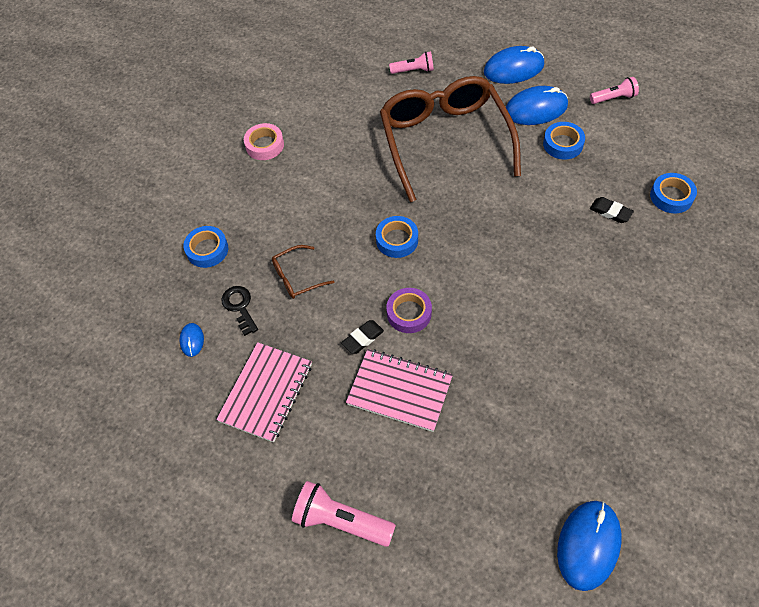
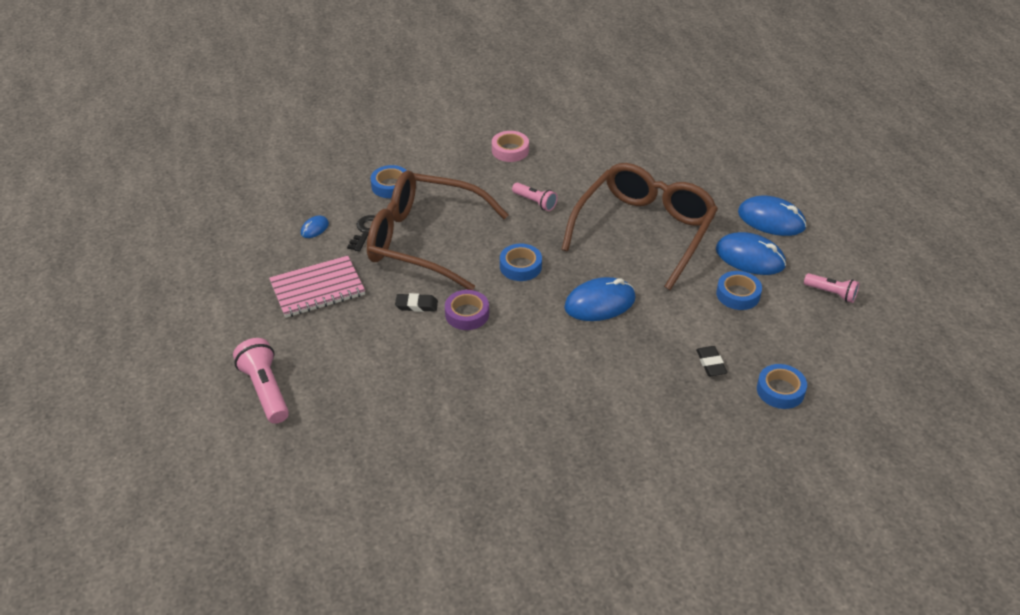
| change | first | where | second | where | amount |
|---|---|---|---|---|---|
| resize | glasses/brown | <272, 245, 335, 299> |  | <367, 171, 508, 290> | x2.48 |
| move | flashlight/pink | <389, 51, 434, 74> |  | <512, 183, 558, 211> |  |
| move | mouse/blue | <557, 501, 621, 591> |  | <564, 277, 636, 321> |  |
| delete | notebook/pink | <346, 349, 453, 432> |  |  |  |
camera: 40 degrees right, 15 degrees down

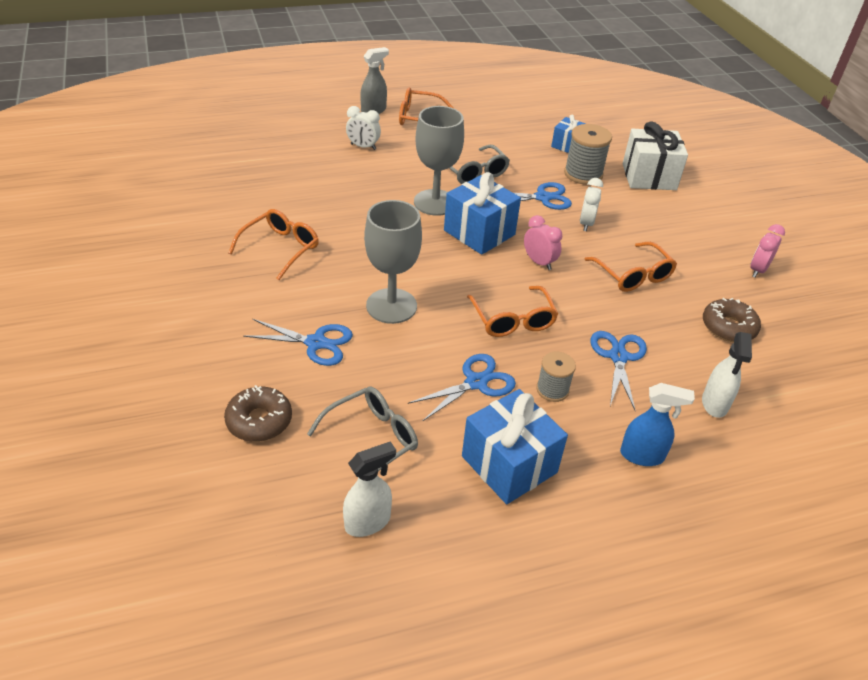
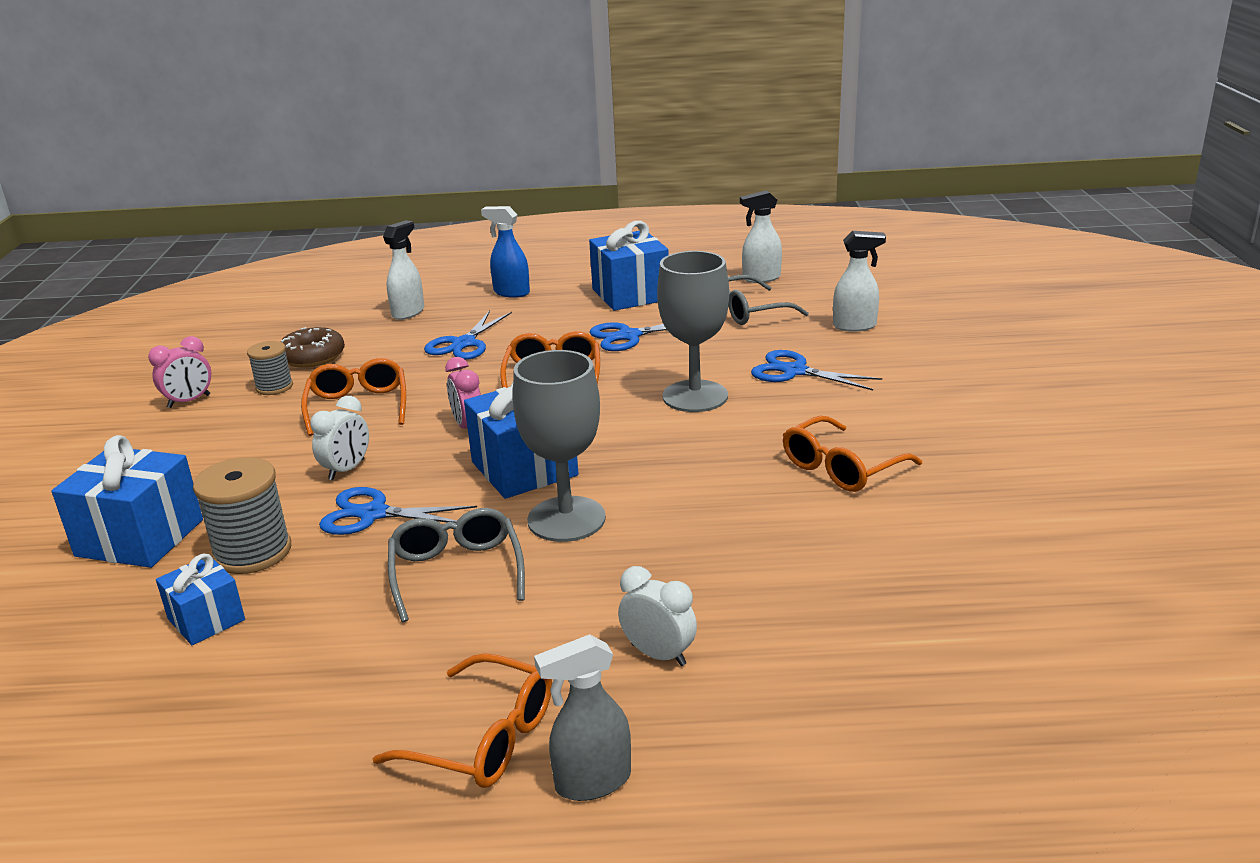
| change | first | where | second | where | amount |
|---|---|---|---|---|---|
| recolor | gift/white | <622, 121, 688, 190> | gift/blue | <52, 435, 203, 568> |  |
| move | spool/grey | <536, 352, 576, 402> |  | <247, 341, 293, 395> |  |
| replace | donut/brown | <224, 385, 292, 442> | spray bottle/white | <833, 231, 886, 332> |  |
camera: 160 degrees left, 15 degrees down

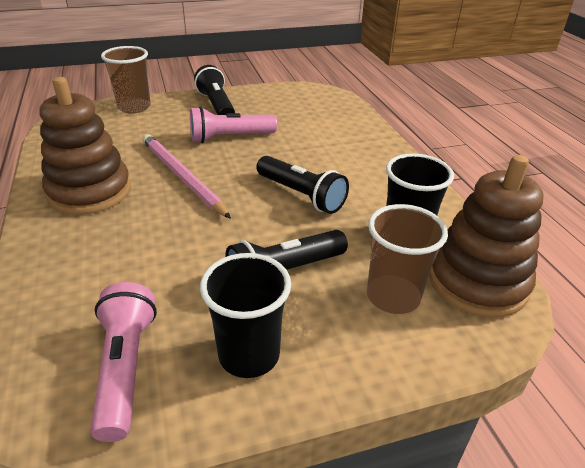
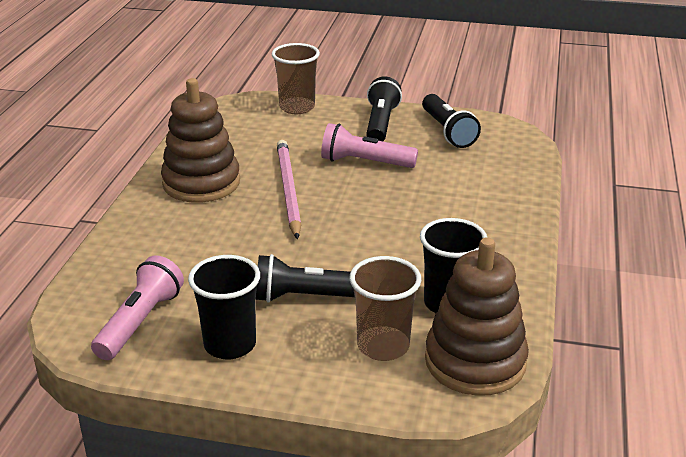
| change | first | where | second | where | amount |
|---|---|---|---|---|---|
| move | flashlight/black | <256, 156, 349, 214> |  | <422, 94, 481, 148> |  |
camera: 30 degrees right, 5 degrees down

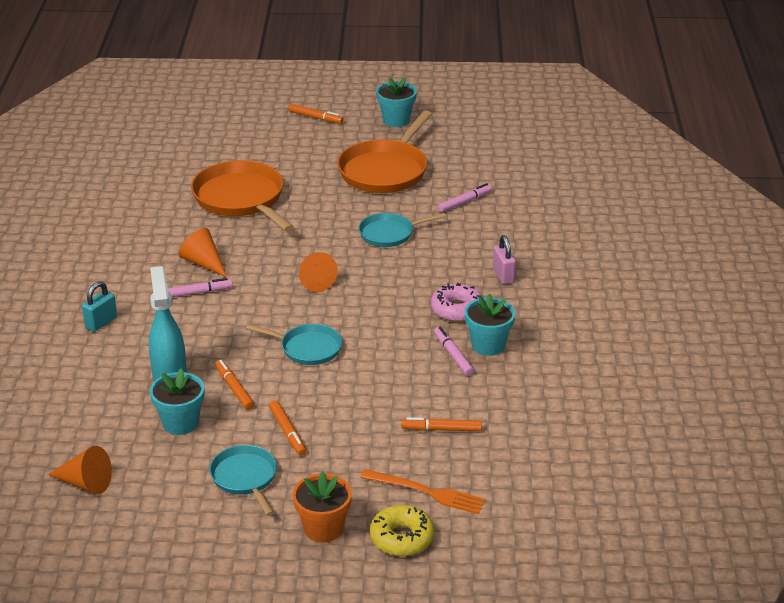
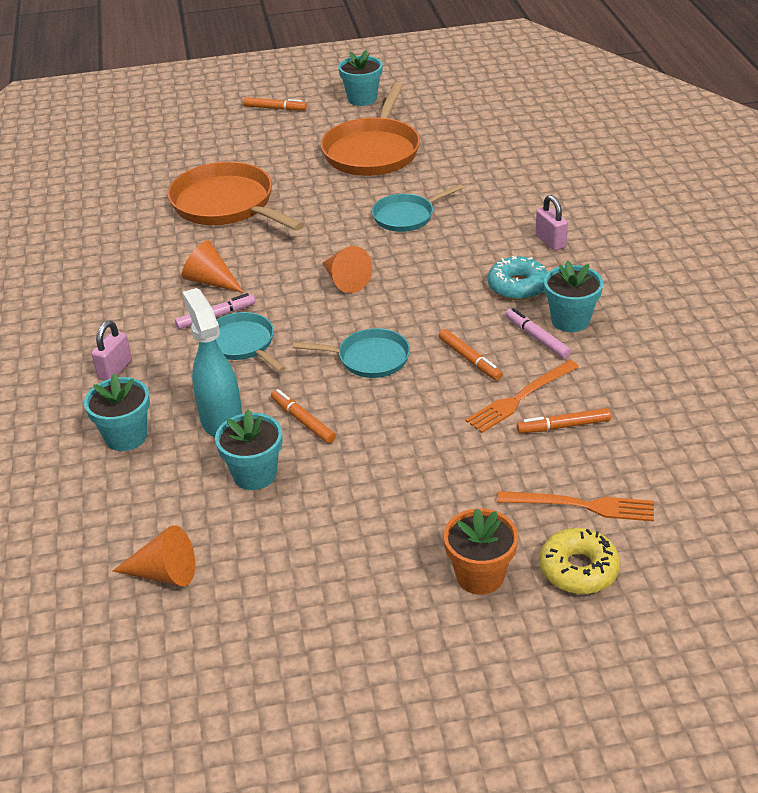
| change | first | where | second | where | amount |
|---|---|---|---|---|---|
| insert |  |  | flower pot/turquoise | <84, 374, 150, 451> |  |
| recolor | padlock/turquoise | <82, 281, 117, 332> | padlock/pink | <92, 321, 132, 381> |  |
| move | pan/turquoise | <209, 445, 277, 516> |  | <216, 312, 285, 372> |  |
| move | marker/orange | <269, 400, 306, 455> |  | <439, 329, 503, 381> |  |
| insert |  |  | fork/orange | <465, 360, 579, 433> |  |
| recolor | donut/pink | <431, 283, 483, 322> | donut/turquoise | <488, 256, 548, 300> |  |
| delete | marker/pink | <438, 183, 492, 212> |  |  |  |
camera: 10 degrees left, 5 degrees up

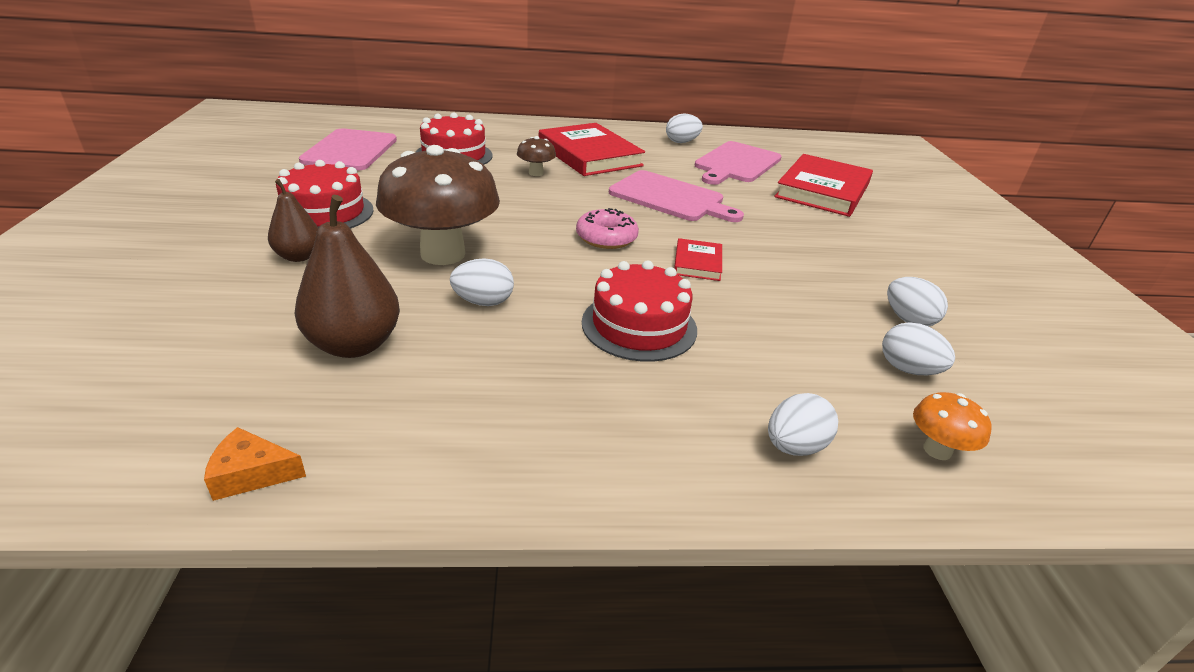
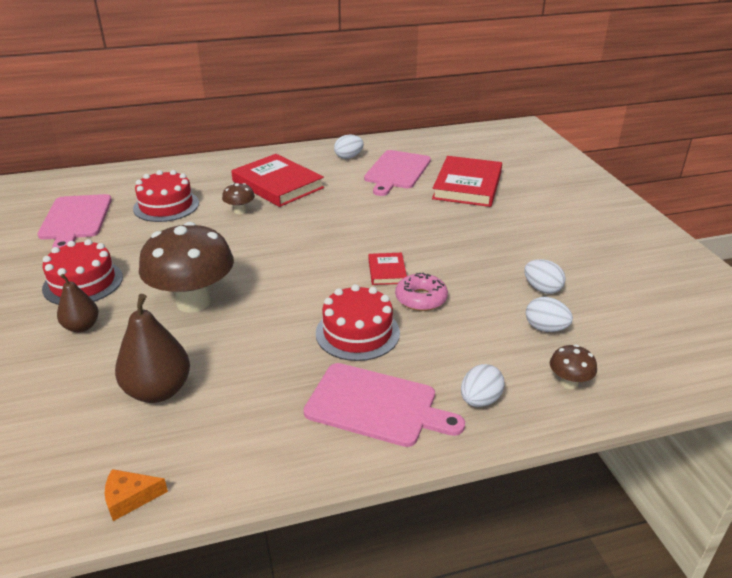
| change | first | where | second | where | amount |
|---|---|---|---|---|---|
| move | cutting board/pink | <609, 170, 744, 222> |  | <304, 363, 465, 447> |  |
| move | donut/pink | <576, 208, 639, 249> |  | <395, 273, 448, 311> |  |
| recolor | mushroom/orange | <913, 392, 992, 460> | mushroom/brown | <550, 345, 597, 389> |  |
| delete | egg/white | <450, 258, 514, 306> |  |  |  |
camera: 10 degrees left, 0 degrees up

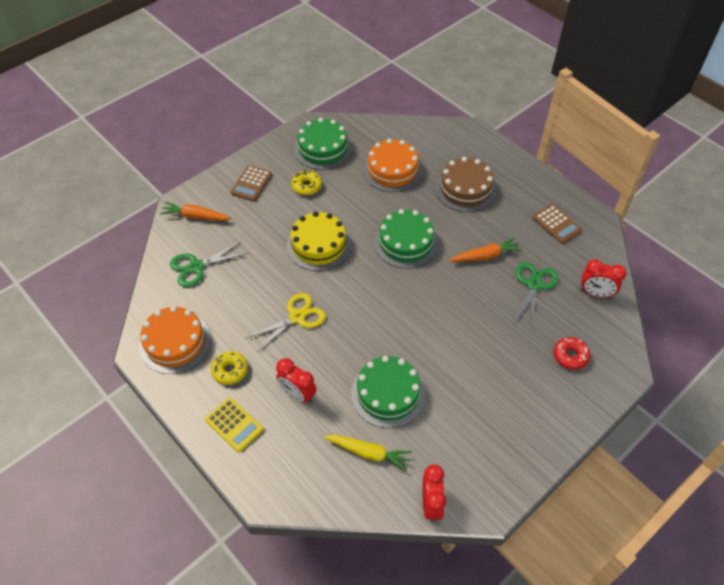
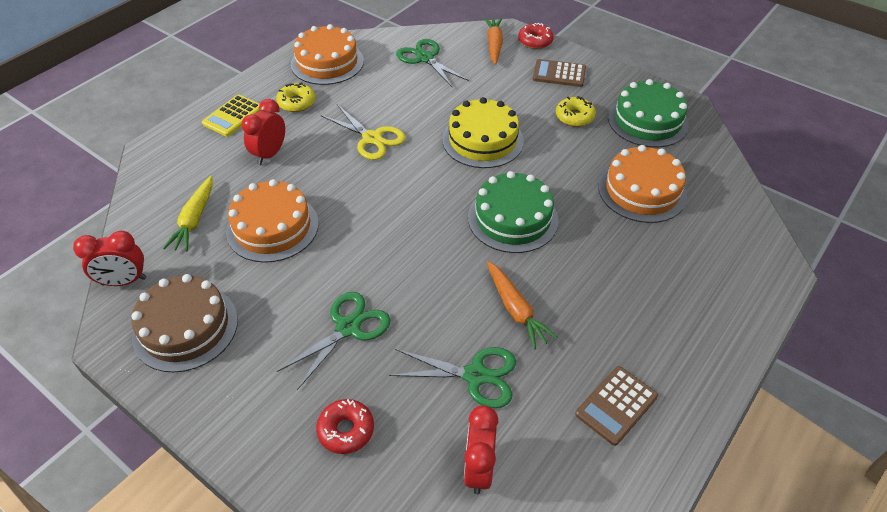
| change | first | where | second | where | amount |
|---|---|---|---|---|---|
| move | cake/brown | <435, 157, 496, 212> |  | <131, 274, 238, 373> |  |
| recolor | cake/green | <351, 356, 425, 428> | cake/orange | <226, 179, 319, 263> |  |
| insert |  |  | scissors/green | <277, 292, 391, 390> |  |
| insert |  |  | donut/red | <518, 23, 554, 49> |  |
camera: 80 degrees right, 5 degrees down

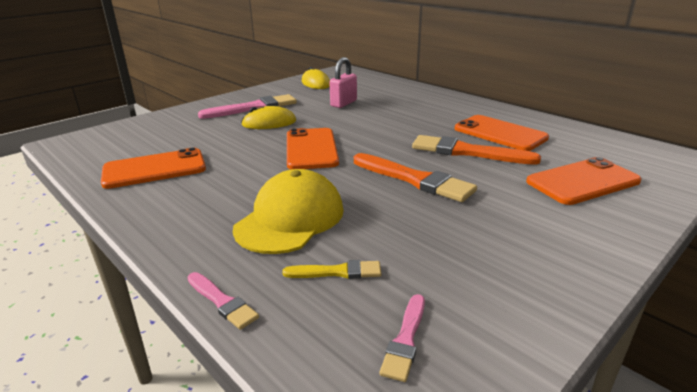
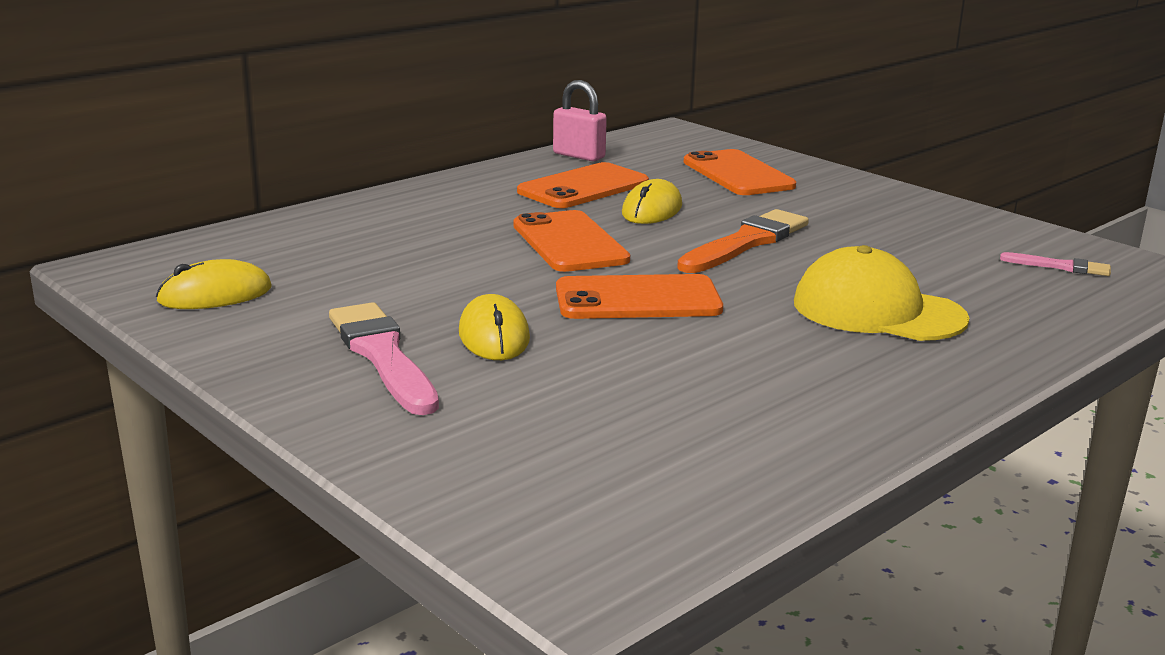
| change | first | where | second | where | amount |
|---|---|---|---|---|---|
| move | phone/orange | <101, 148, 206, 189> |  | <513, 210, 630, 272> |  |
| move | padlock/pink | <329, 57, 357, 108> |  | <553, 80, 607, 161> |  |
| replace | brush/orange | <412, 135, 541, 165> | mouse/yellow | <622, 179, 682, 224> |  |
| delete | brush/pink | <187, 272, 259, 330> |  |  |  |
| delete | brush/yellow | <282, 260, 381, 279> |  |  |  |
camera: 90 degrees left, 5 degrees down

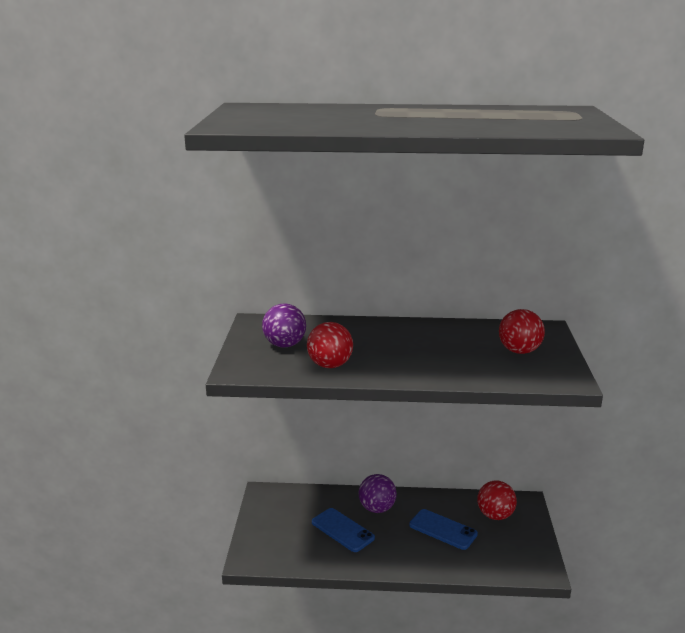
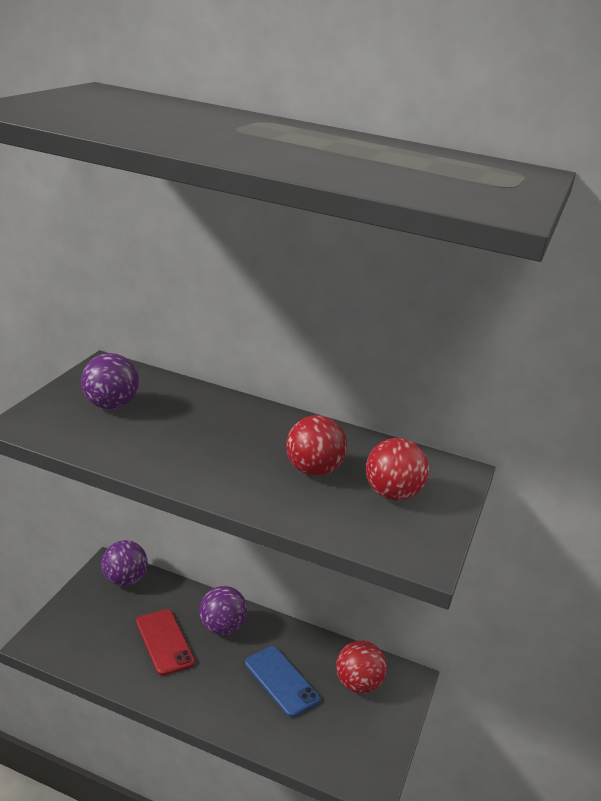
| change | first | where | second | where | amount |
|---|---|---|---|---|---|
| insert |  |  | ball/purple | <101, 540, 148, 586> |  |
| recolor | phone/blue | <312, 508, 375, 552> | phone/red | <136, 609, 195, 676> |  |
| move | ball/red | <307, 322, 353, 368> |  | <286, 415, 347, 476> |  |
camera: 15 degrees right, 5 degrees up

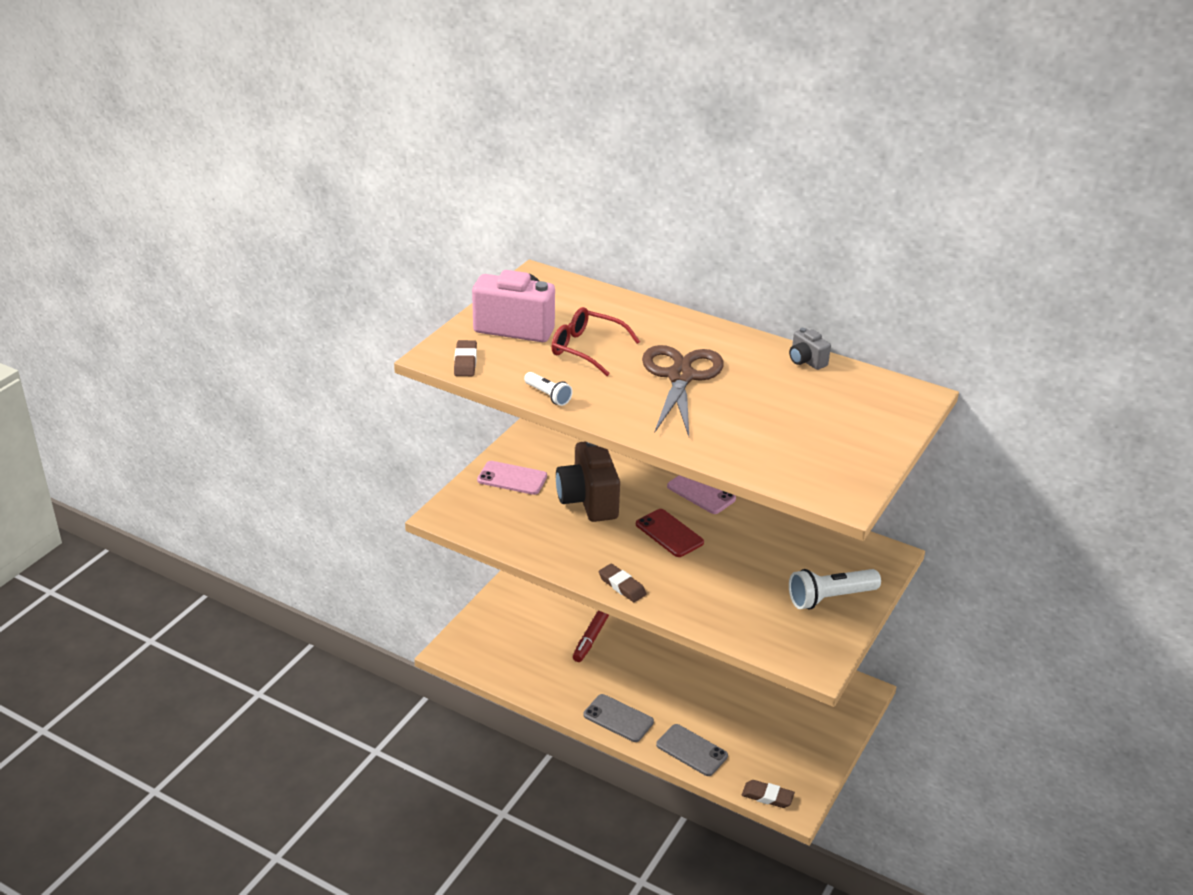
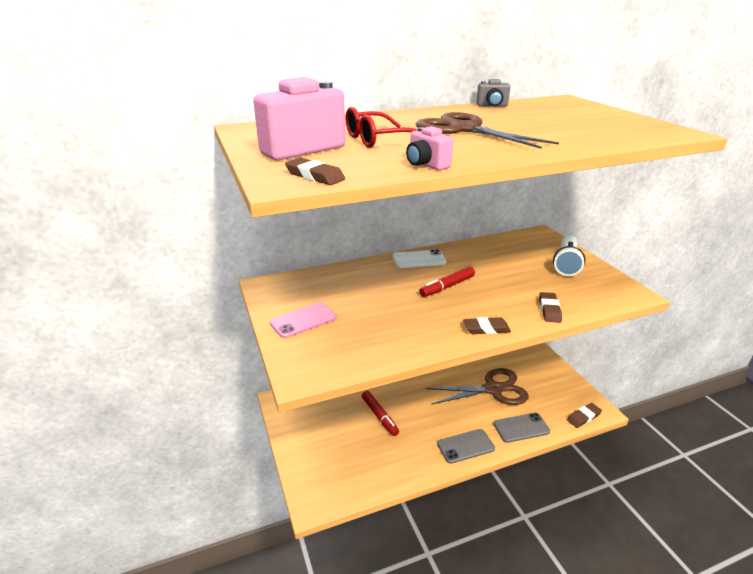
| change | first | where | second | where | amount |
|---|---|---|---|---|---|
| recolor | phone/pink | <667, 475, 736, 514> | phone/white | <393, 249, 446, 268> |  |
| replace | flashlight/white | <524, 372, 573, 406> | camera/pink | <406, 126, 453, 170> |  |
| replace | phone/red | <636, 509, 704, 557> | marker/red | <419, 267, 475, 297> |  |
| insert |  |  | scissors/brown | <426, 368, 529, 405> |  |
| insert |  |  | eraser/brown | <539, 292, 562, 323> |  |
| delete | camera/brown | <556, 442, 620, 522> |  |  |  |
camera: 50 degrees left, 5 degrees down

